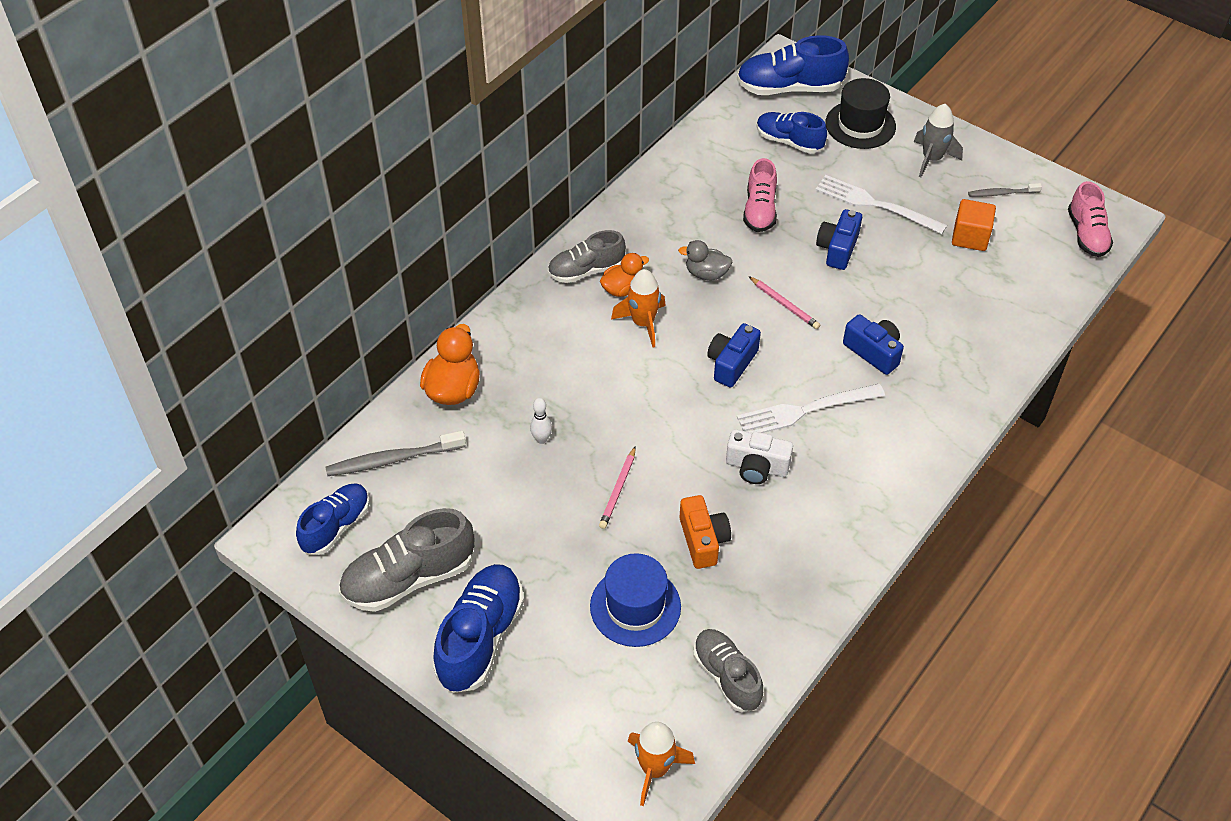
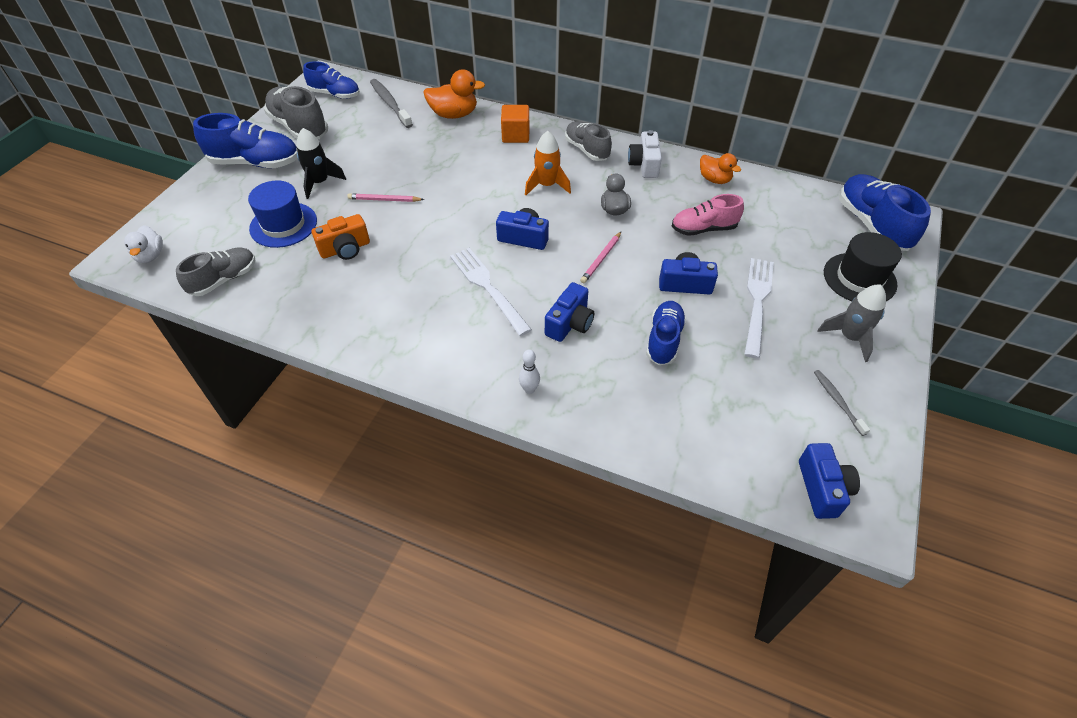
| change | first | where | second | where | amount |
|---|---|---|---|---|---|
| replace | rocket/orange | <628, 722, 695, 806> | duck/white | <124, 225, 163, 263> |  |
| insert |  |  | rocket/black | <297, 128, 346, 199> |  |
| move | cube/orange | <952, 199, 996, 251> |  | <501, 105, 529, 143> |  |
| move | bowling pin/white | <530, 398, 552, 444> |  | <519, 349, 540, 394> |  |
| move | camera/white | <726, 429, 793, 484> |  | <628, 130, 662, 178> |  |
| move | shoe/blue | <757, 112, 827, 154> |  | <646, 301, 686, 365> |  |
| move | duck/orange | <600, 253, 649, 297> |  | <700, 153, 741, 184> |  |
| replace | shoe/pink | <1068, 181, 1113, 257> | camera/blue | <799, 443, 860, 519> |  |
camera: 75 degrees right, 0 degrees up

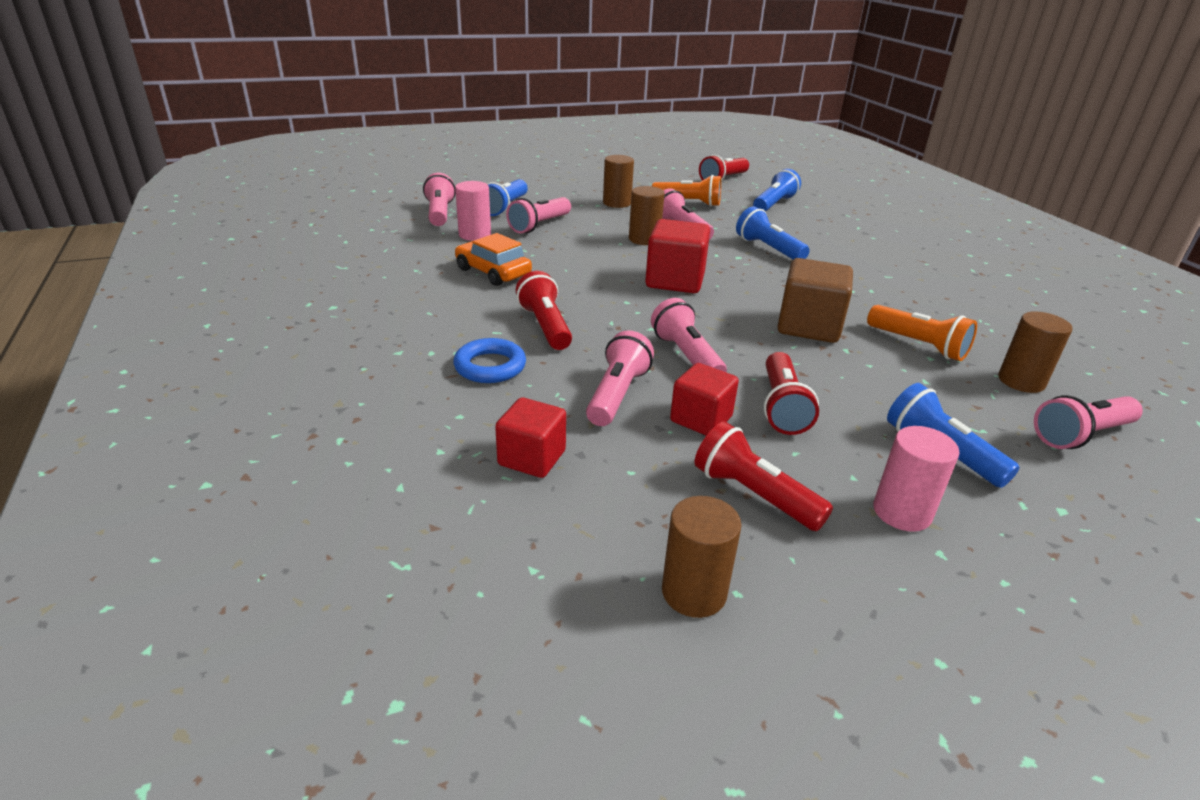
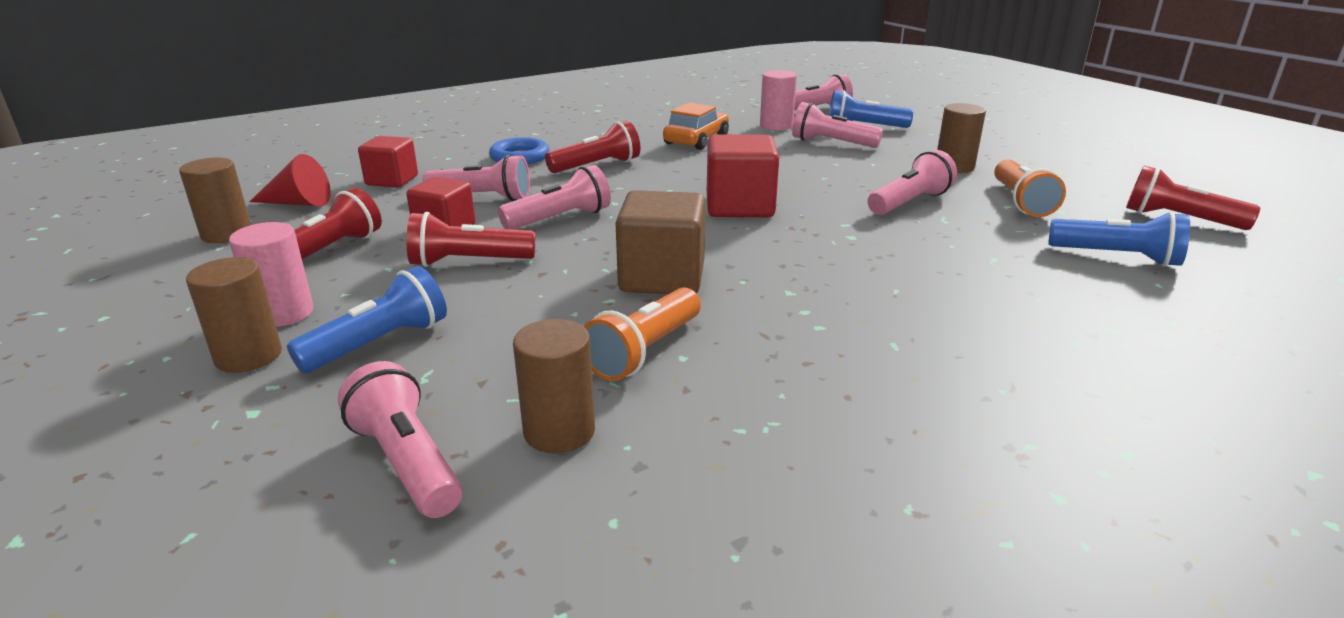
| change | first | where | second | where | amount |
|---|---|---|---|---|---|
| move | cylinder/brown | <629, 186, 665, 245> |  | <186, 257, 282, 373> |  |
| insert |  |  | cone/red | <249, 154, 331, 207> |  |
| delete | flashlight/blue | <736, 206, 810, 259> |  |  |  |
camera: 80 degrees right, 5 degrees down

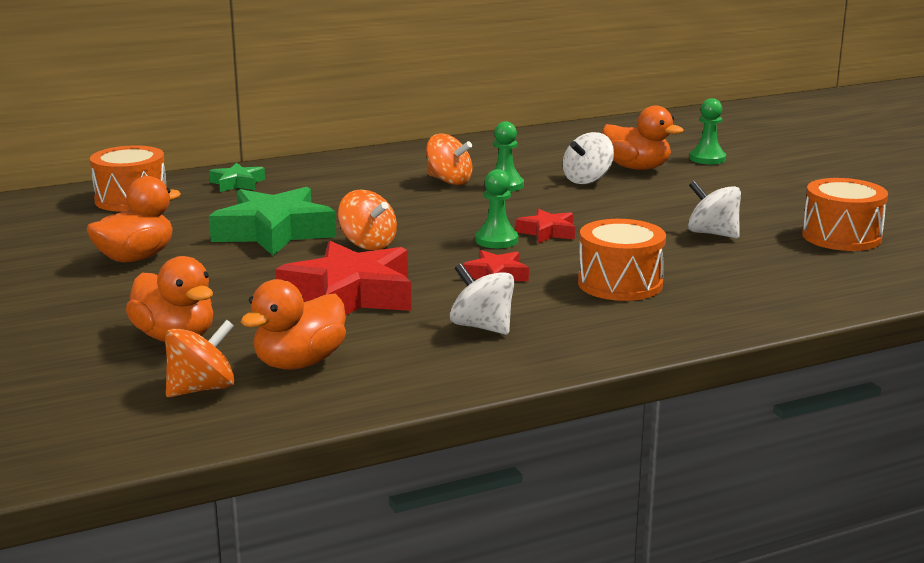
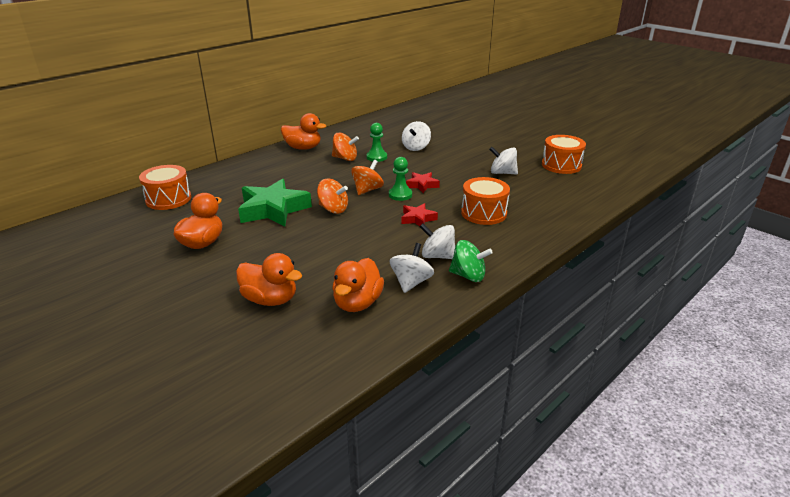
| change | first | where | second | where | amount |
|---|---|---|---|---|---|
| move | duck/orange | <602, 106, 684, 170> |  | <281, 113, 326, 150> |  |
| move | spinning top/orange | <165, 320, 234, 397> |  | <351, 160, 384, 195> |  |
| insert |  |  | spinning top/white | <390, 243, 434, 293> |  |
| insert |  |  | spinning top/green | <449, 240, 493, 282> |  |
| delete | star/green | <209, 163, 265, 192> |  |  |  |
| delete | star/red | <276, 241, 411, 315> |  |  |  |
| delete | pawn/green | <690, 98, 726, 164> |  |  |  |
camera: 20 degrees left, 10 degrees up

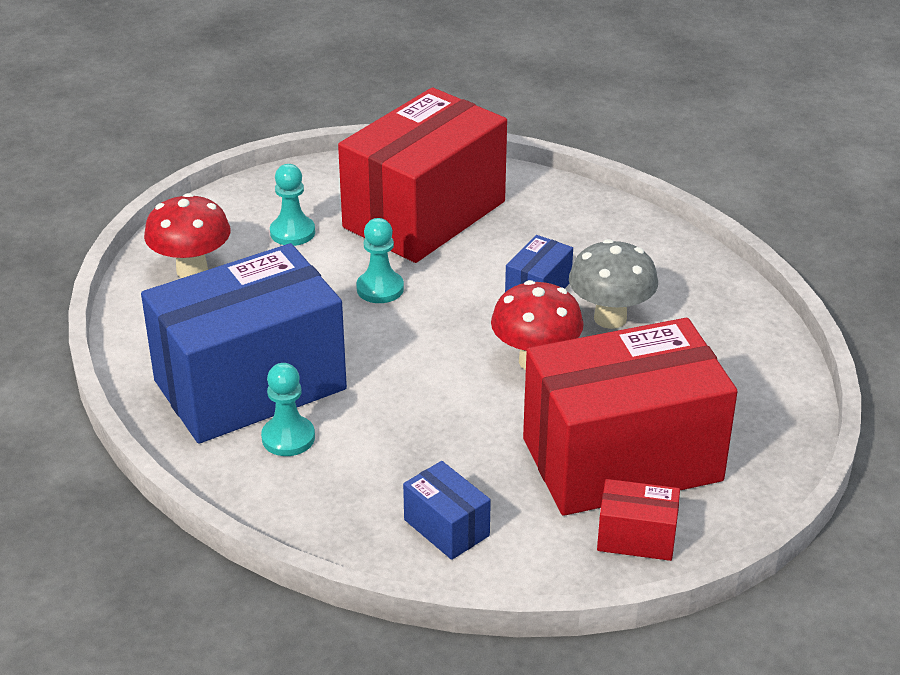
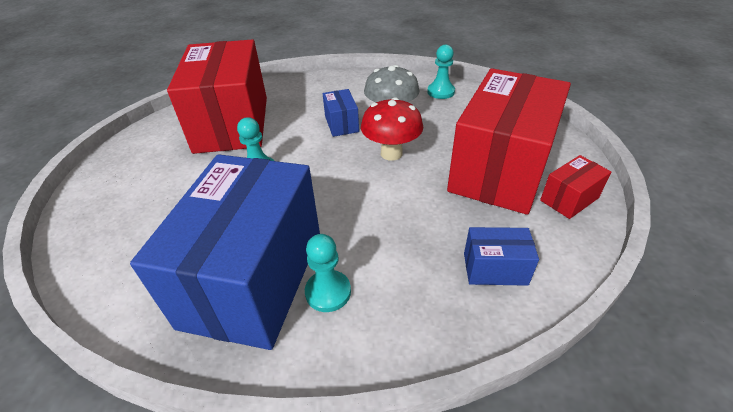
| change | first | where | second | where | amount |
|---|---|---|---|---|---|
| move | pawn/turquoise | <270, 164, 315, 246> |  | <427, 45, 455, 99> |  |
| delete | mushroom/red | <144, 193, 230, 278> |  |  |  |
camera: 45 degrees left, 5 degrees up

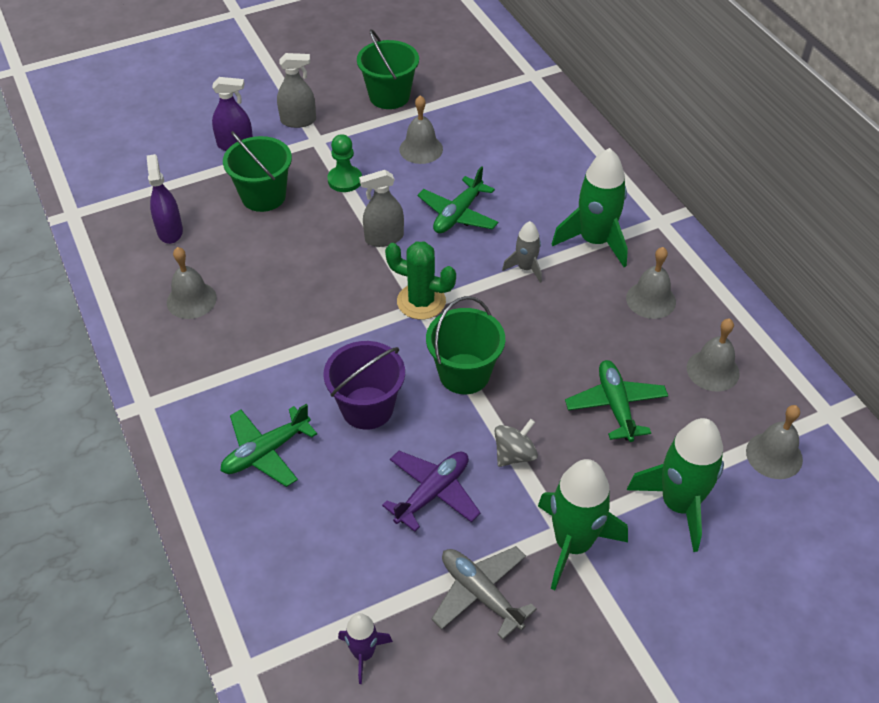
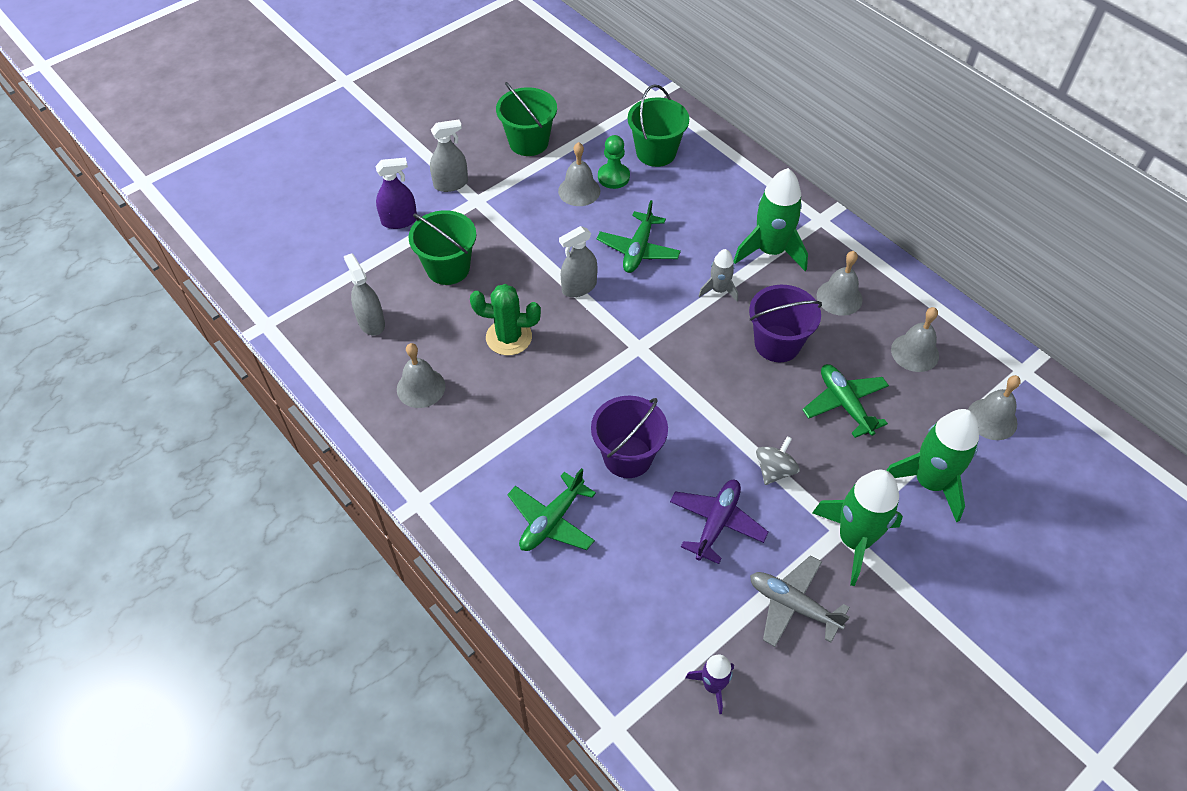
| change | first | where | second | where | amount |
|---|---|---|---|---|---|
| recolor | spray bottle/purple | <147, 154, 183, 244> | spray bottle/grey | <344, 253, 385, 336> |  |
| move | cactus/green | <385, 241, 456, 320> |  | <470, 284, 541, 355> |  |
| move | pawn/green | <327, 134, 362, 192> |  | <598, 135, 630, 189> |  |
| move | bucket/green | <426, 296, 505, 394> |  | <628, 85, 689, 167> |  |
| insert |  |  | bucket/purple | <749, 285, 822, 362> |  |
camera: 15 degrees left, 5 degrees up

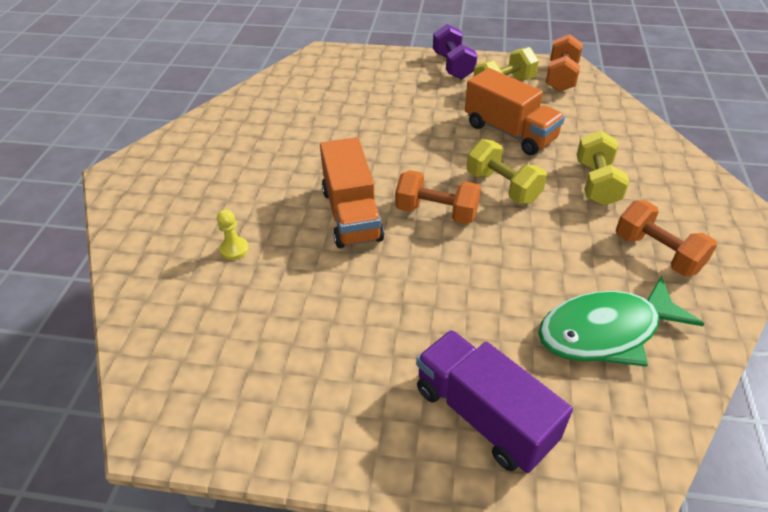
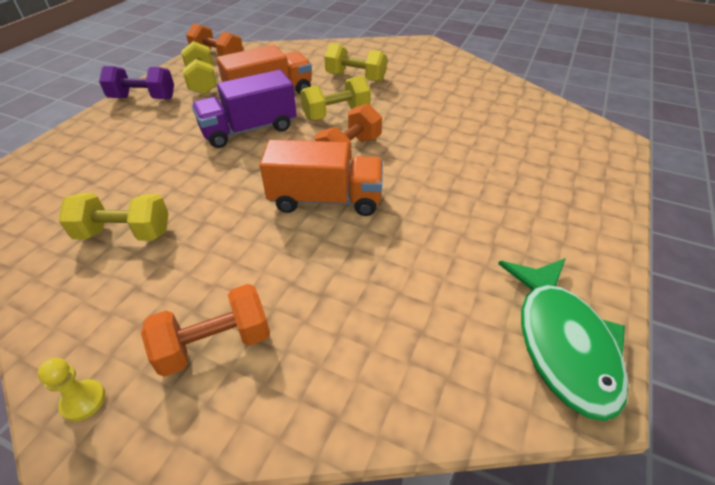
| change | first | where | second | where | amount |
|---|---|---|---|---|---|
| move | pawn/yellow | <217, 209, 249, 260> |  | <37, 358, 105, 421> |  |
| insert |  |  | dumbbell/yellow | <59, 193, 169, 241> |  |
| move | dumbbell/orange | <616, 200, 717, 277> |  | <141, 284, 270, 377> |  |
| move | truck/purple | <416, 330, 573, 473> |  | <192, 70, 297, 148> |  |
| move | fish/green | <538, 276, 705, 367> |  | <498, 258, 628, 421> |  |
camera: 75 degrees left, 0 degrees up

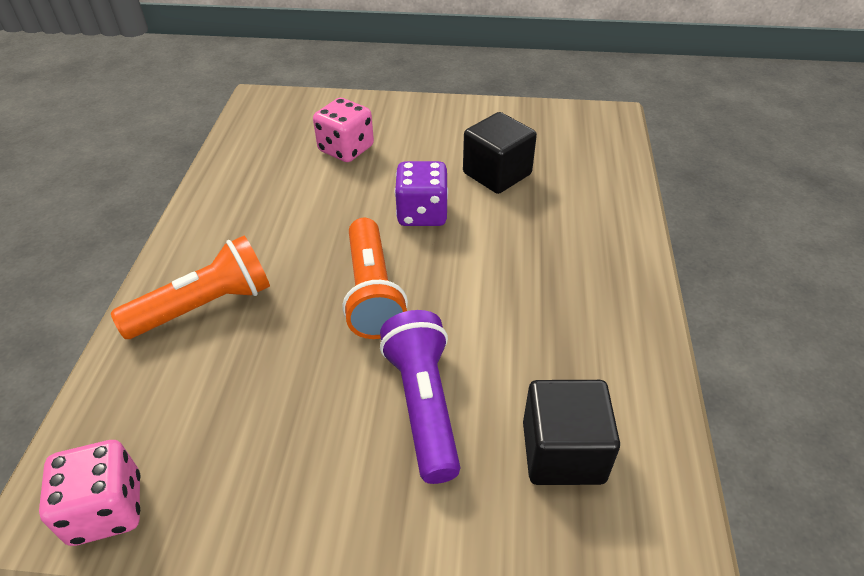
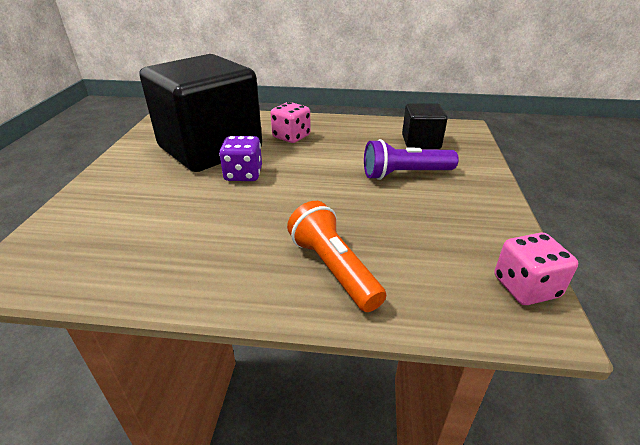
| change | first | where | second | where | amount |
|---|---|---|---|---|---|
| resize | cube/black | <463, 112, 537, 194> |  | <140, 54, 262, 172> | x2.23 |
| move | dice/pink | <313, 98, 374, 162> |  | <271, 102, 311, 143> |  |
| delete | flashlight/orange | <342, 218, 408, 339> |  |  |  |
camera: 90 degrees left, 10 degrees down

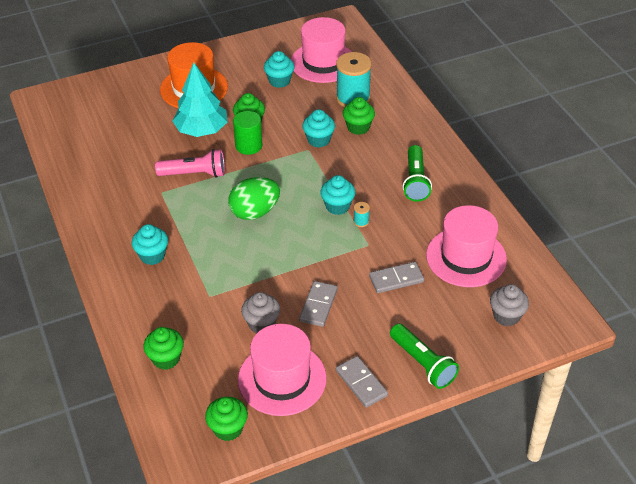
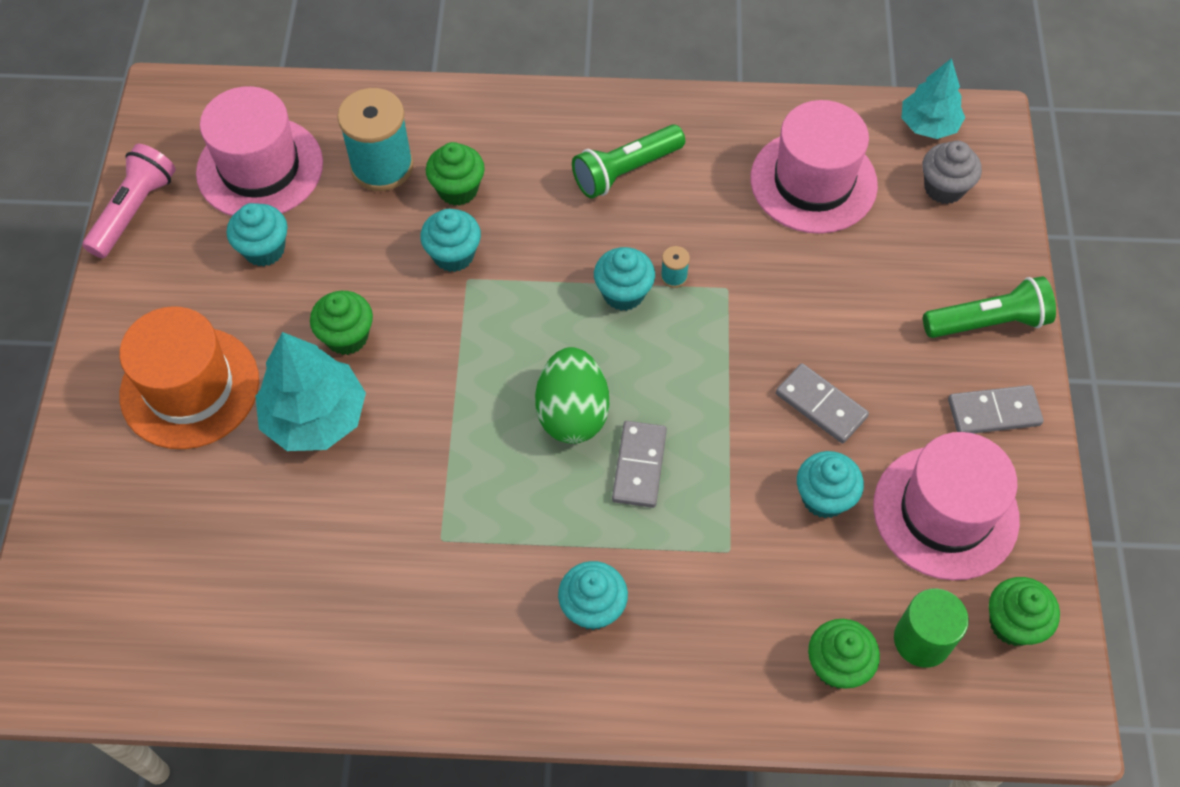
| change | first | where | second | where | amount |
|---|---|---|---|---|---|
| move | flashlight/pink | <155, 149, 225, 178> |  | <83, 144, 176, 258> |  |
| rotate | flashlight/green | <403, 145, 432, 202> |  | <572, 124, 685, 199> | 120 degrees clockwise |
| move | domino/grey | <369, 262, 424, 293> |  | <612, 421, 667, 508> |  |
| recolor | cupcake/grey | <241, 292, 280, 334> | cupcake/turquoise | <797, 451, 864, 518> |  |
| move | cylinder/green | <233, 111, 262, 155> |  | <894, 588, 969, 668> |  |
| insert |  |  | tree/turquoise | <901, 58, 965, 139> |  |
camera: 65 degrees left, 15 degrees up

